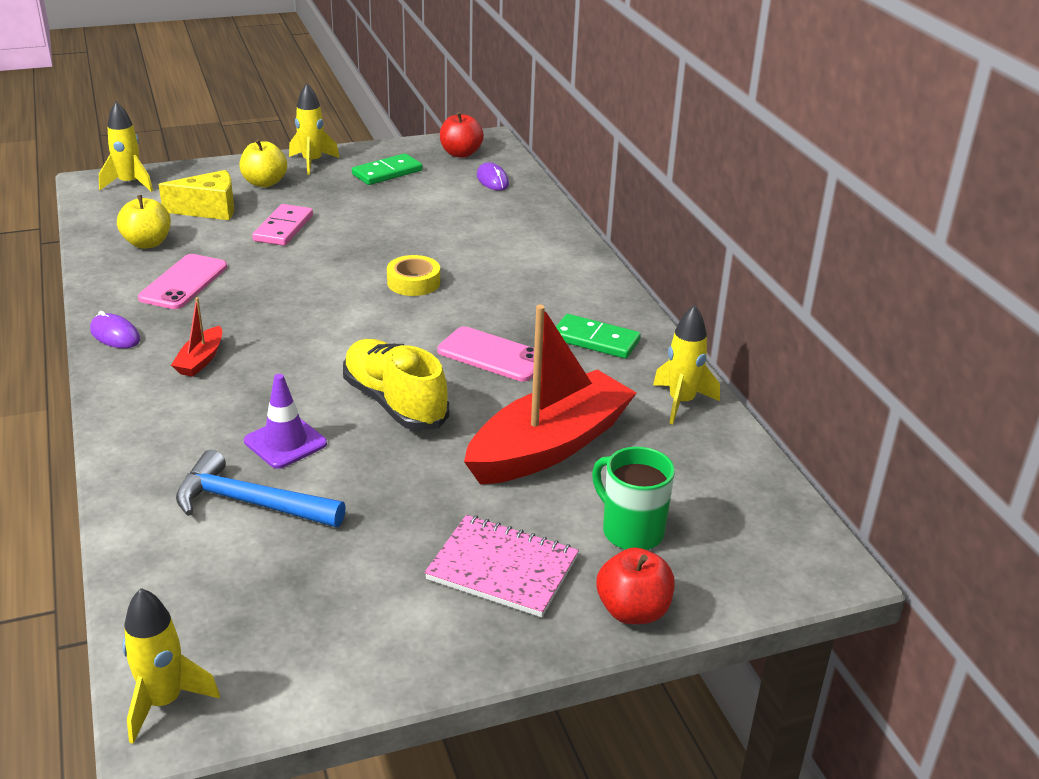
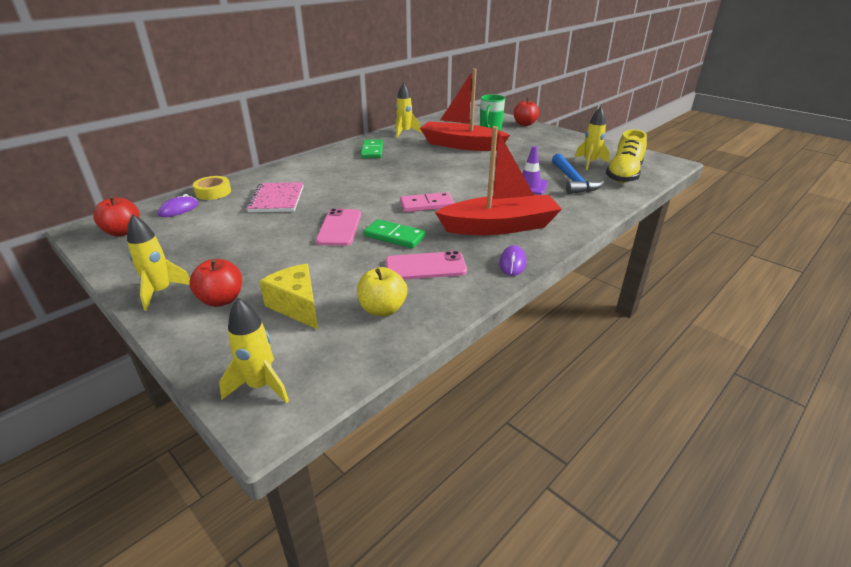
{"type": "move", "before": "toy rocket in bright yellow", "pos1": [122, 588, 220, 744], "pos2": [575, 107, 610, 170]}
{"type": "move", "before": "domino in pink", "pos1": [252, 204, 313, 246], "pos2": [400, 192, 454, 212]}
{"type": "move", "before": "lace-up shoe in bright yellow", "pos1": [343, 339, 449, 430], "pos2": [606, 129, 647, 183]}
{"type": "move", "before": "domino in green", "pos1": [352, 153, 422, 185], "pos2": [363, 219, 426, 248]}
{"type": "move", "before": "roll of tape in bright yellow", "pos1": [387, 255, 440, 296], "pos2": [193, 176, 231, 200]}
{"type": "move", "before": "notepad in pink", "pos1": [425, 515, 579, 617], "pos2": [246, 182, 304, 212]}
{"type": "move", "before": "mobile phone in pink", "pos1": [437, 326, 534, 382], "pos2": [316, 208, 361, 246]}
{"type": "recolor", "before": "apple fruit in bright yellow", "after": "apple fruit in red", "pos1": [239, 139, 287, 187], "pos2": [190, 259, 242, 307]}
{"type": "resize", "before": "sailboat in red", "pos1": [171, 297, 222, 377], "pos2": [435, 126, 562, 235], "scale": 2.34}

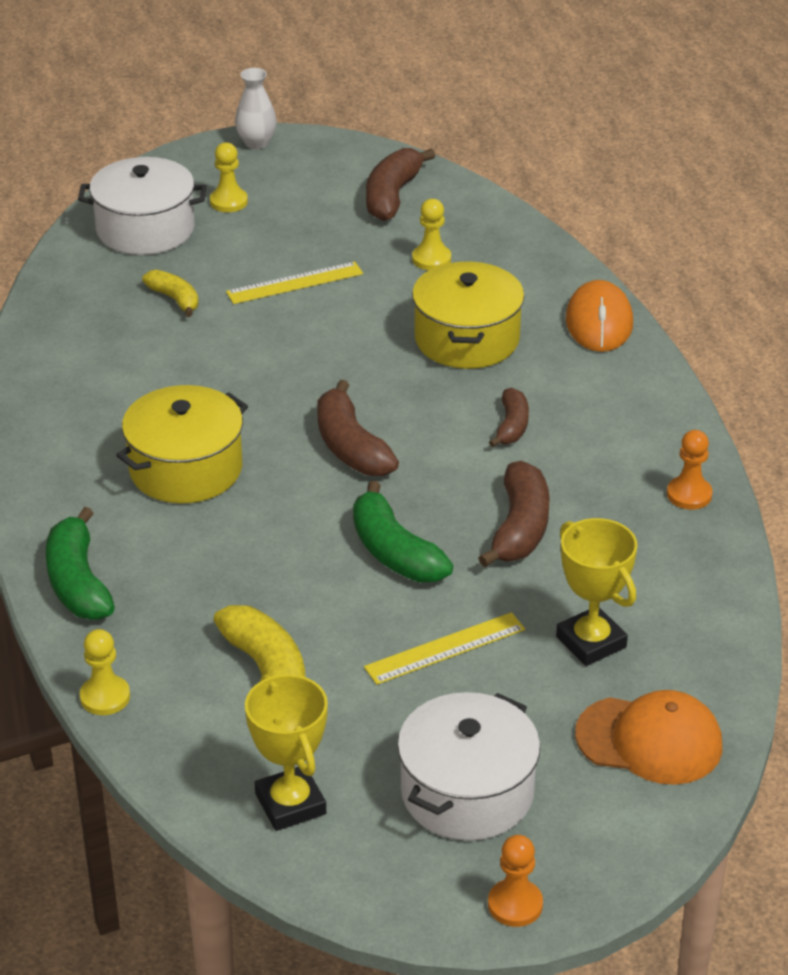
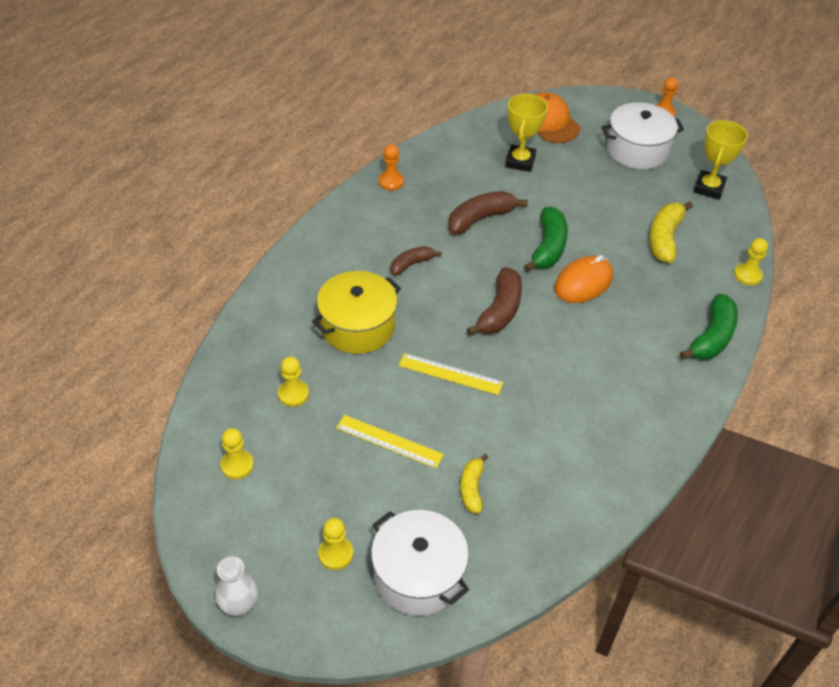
{"type": "delete", "before": "stockpot in bright yellow", "pos1": [116, 385, 248, 504]}
{"type": "move", "before": "straightedge in bright yellow", "pos1": [364, 612, 525, 685], "pos2": [398, 353, 503, 395]}
{"type": "move", "before": "mouse in bright orange", "pos1": [566, 280, 633, 352], "pos2": [554, 255, 613, 303]}
{"type": "replace", "before": "banana in dark brown", "after": "chess pawn in bright yellow", "pos1": [366, 148, 436, 221], "pos2": [220, 428, 254, 480]}

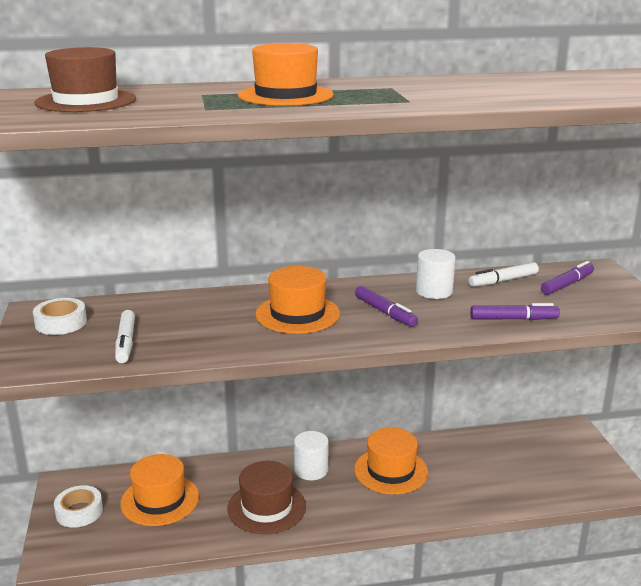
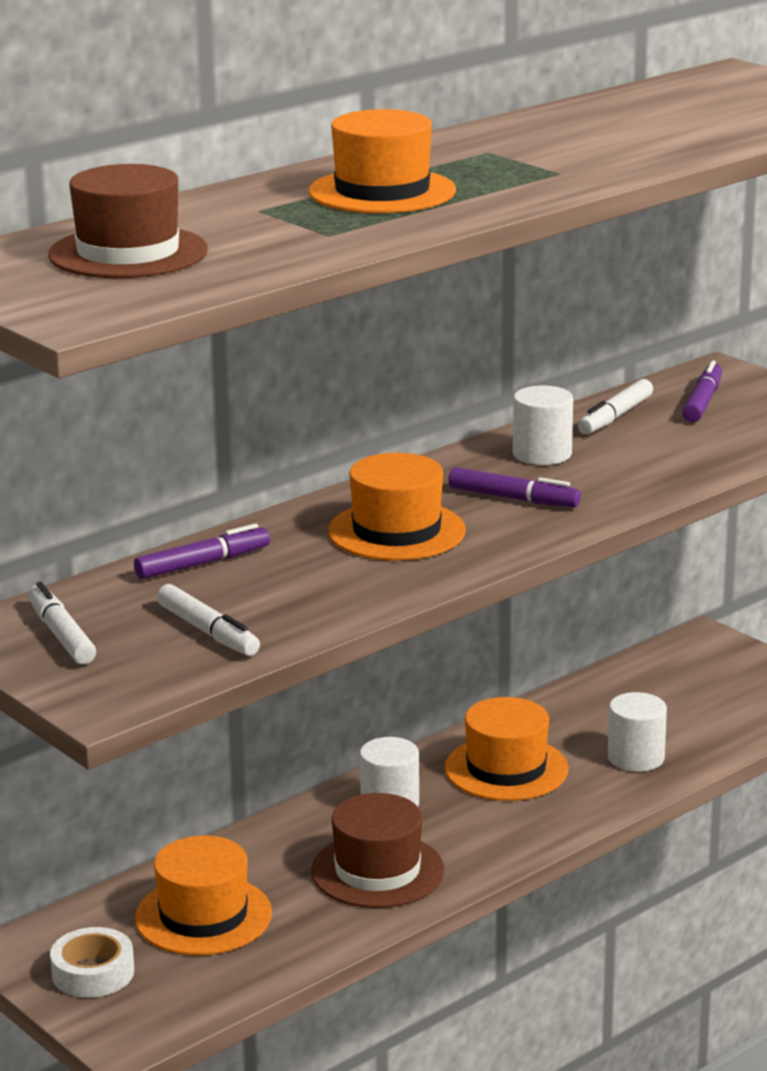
{"type": "insert", "after": "solid cylinder in white", "pos2": [608, 692, 667, 772]}
{"type": "move", "before": "felt pen in royal purple", "pos1": [470, 303, 560, 320], "pos2": [134, 524, 270, 579]}
{"type": "replace", "before": "roll of tape in white", "after": "felt pen in white", "pos1": [33, 298, 87, 335], "pos2": [28, 582, 96, 664]}

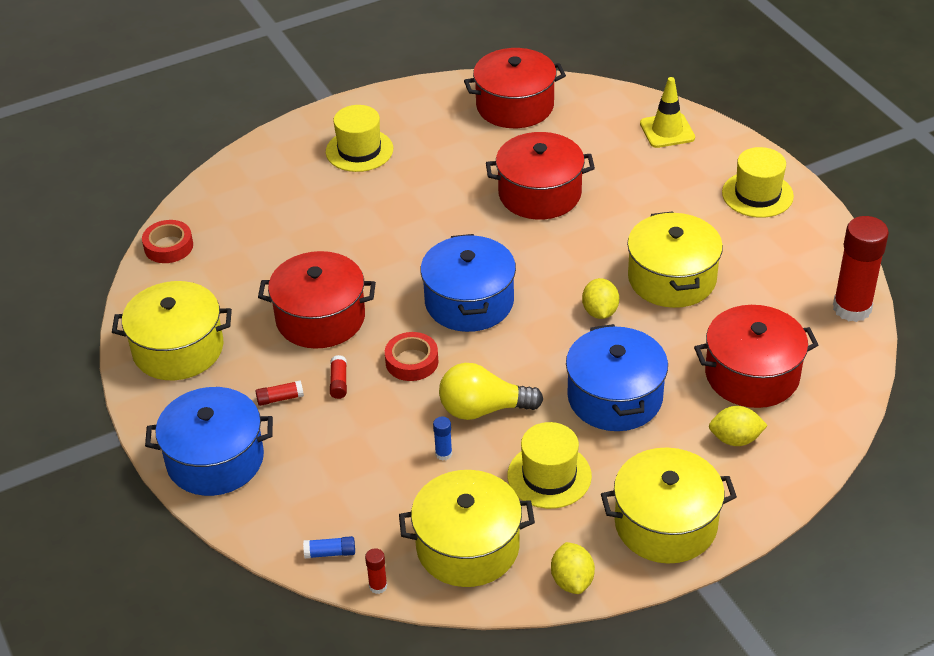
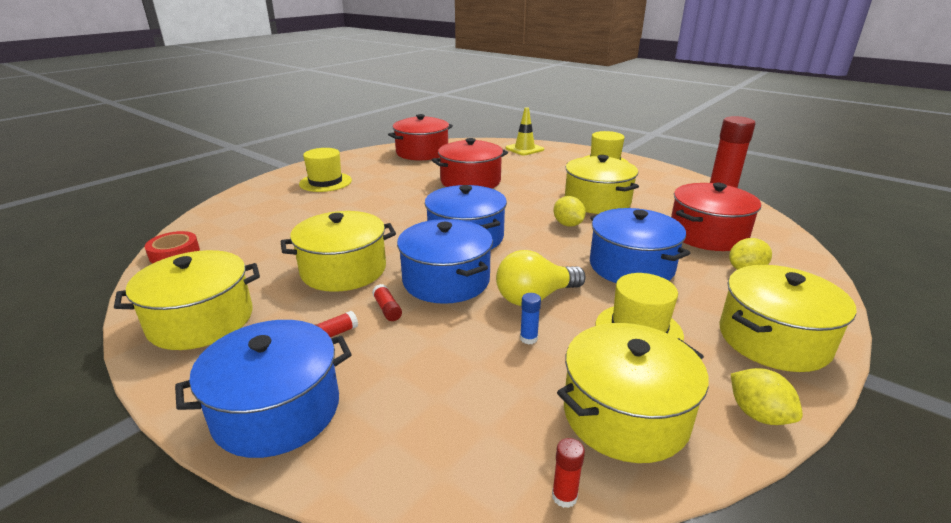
{"type": "delete", "before": "stick of glue in blue", "pos1": [303, 536, 355, 559]}
{"type": "replace", "before": "roll of tape in red", "after": "stockpot in blue", "pos1": [385, 332, 438, 381], "pos2": [397, 219, 493, 304]}
{"type": "recolor", "before": "stockpot in red", "after": "stockpot in bright yellow", "pos1": [258, 251, 376, 349], "pos2": [281, 211, 396, 292]}

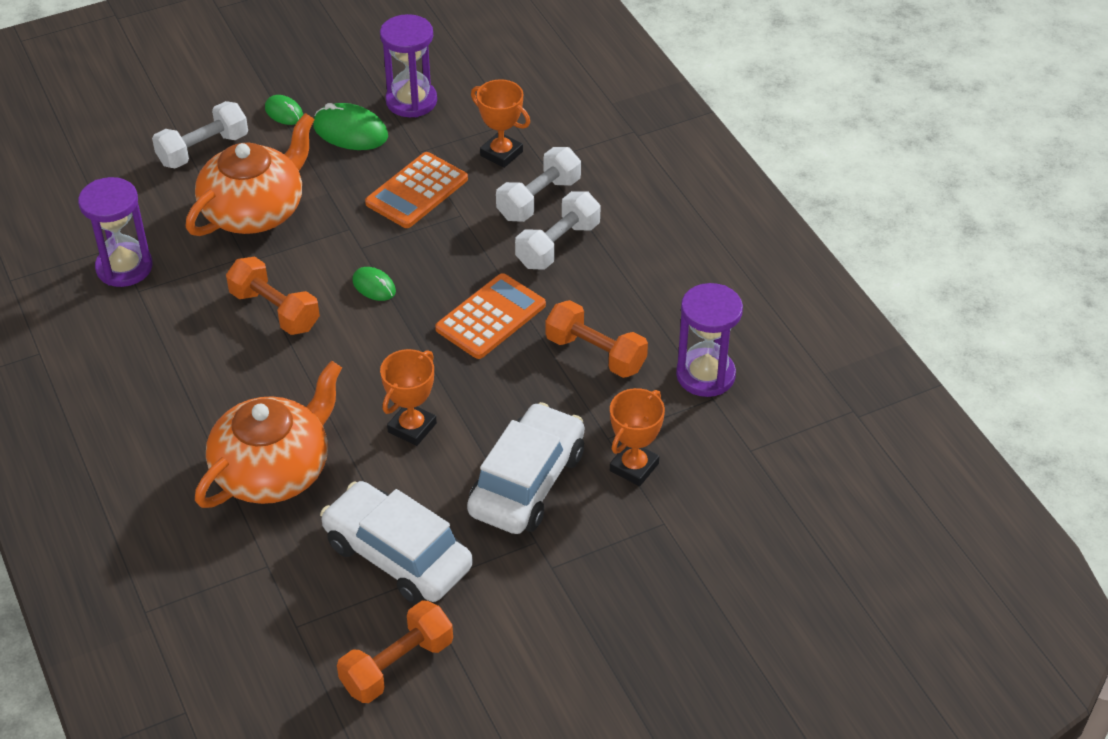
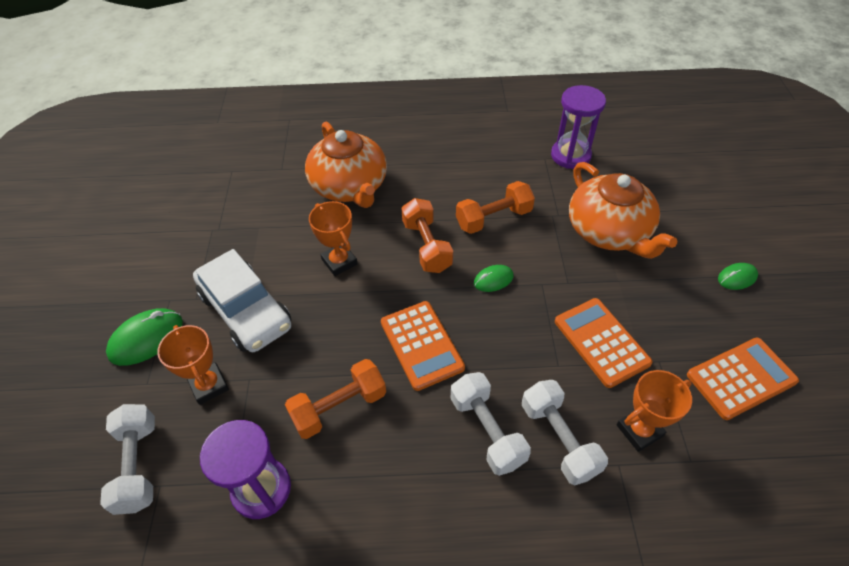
{"type": "delete", "before": "car in white", "pos1": [320, 481, 473, 605]}
{"type": "move", "before": "dumbbell in white", "pos1": [152, 101, 248, 168], "pos2": [100, 404, 155, 515]}
{"type": "move", "before": "mouse in green", "pos1": [313, 103, 388, 150], "pos2": [106, 308, 183, 366]}
{"type": "move", "before": "dumbbell in bright orange", "pos1": [337, 601, 453, 703], "pos2": [401, 198, 453, 273]}
{"type": "replace", "before": "sand timer in royal purple", "after": "adding machine in bright orange", "pos1": [380, 14, 437, 117], "pos2": [687, 338, 799, 420]}

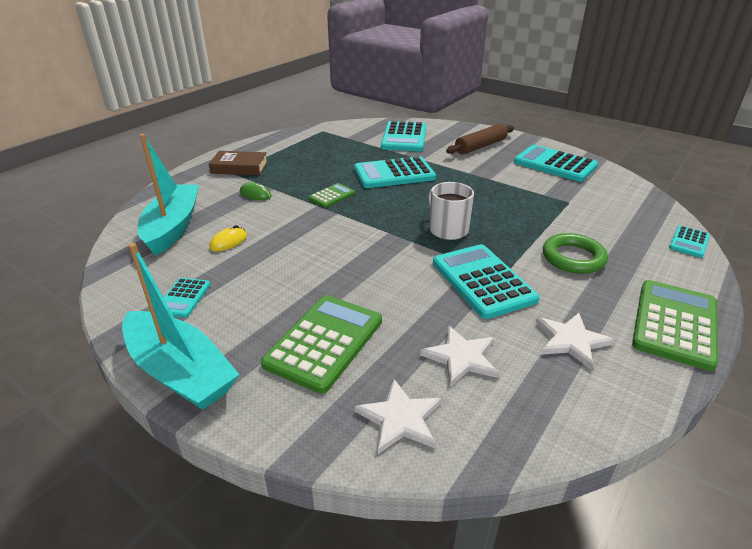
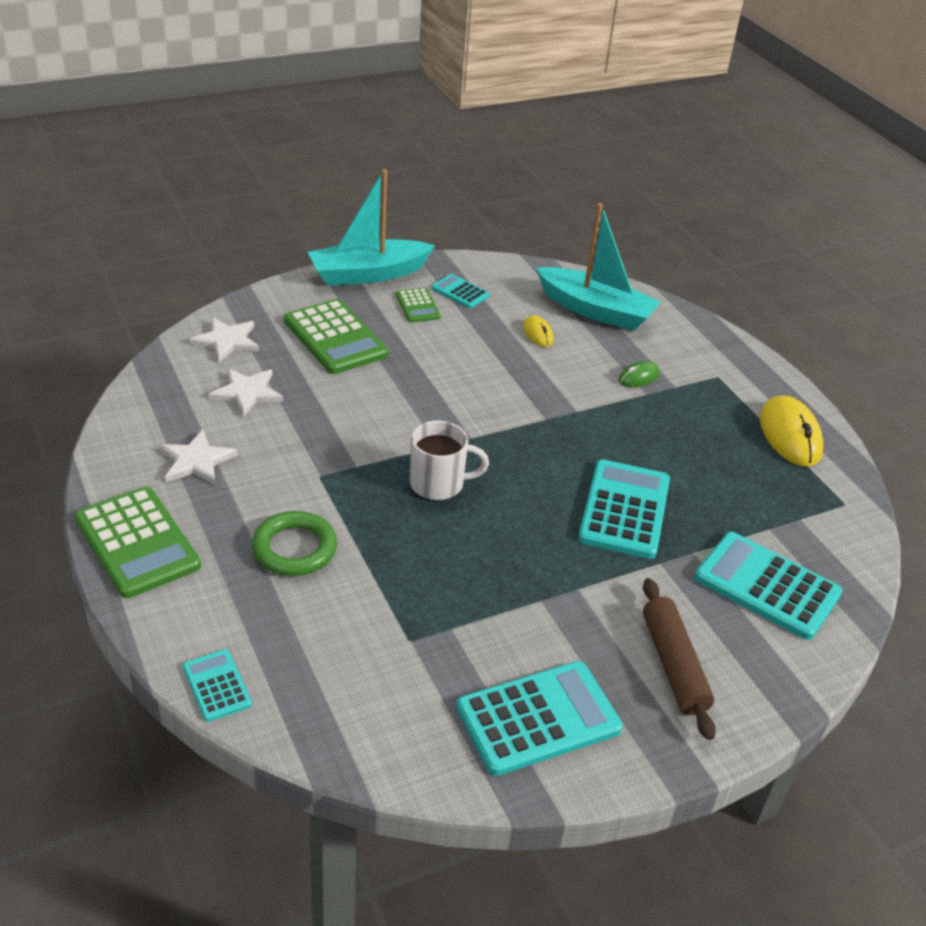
{"type": "delete", "before": "hardback in dark brown", "pos1": [209, 151, 268, 176]}
{"type": "delete", "before": "adding machine in turquoise", "pos1": [433, 244, 540, 319]}
{"type": "insert", "after": "mouse in bright yellow", "pos2": [760, 395, 823, 467]}
{"type": "move", "before": "adding machine in green", "pos1": [309, 183, 355, 208], "pos2": [396, 288, 441, 323]}

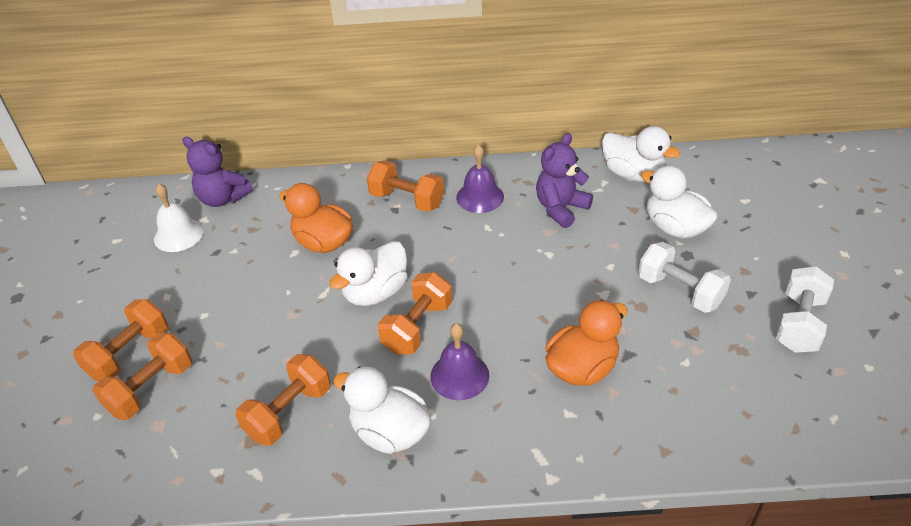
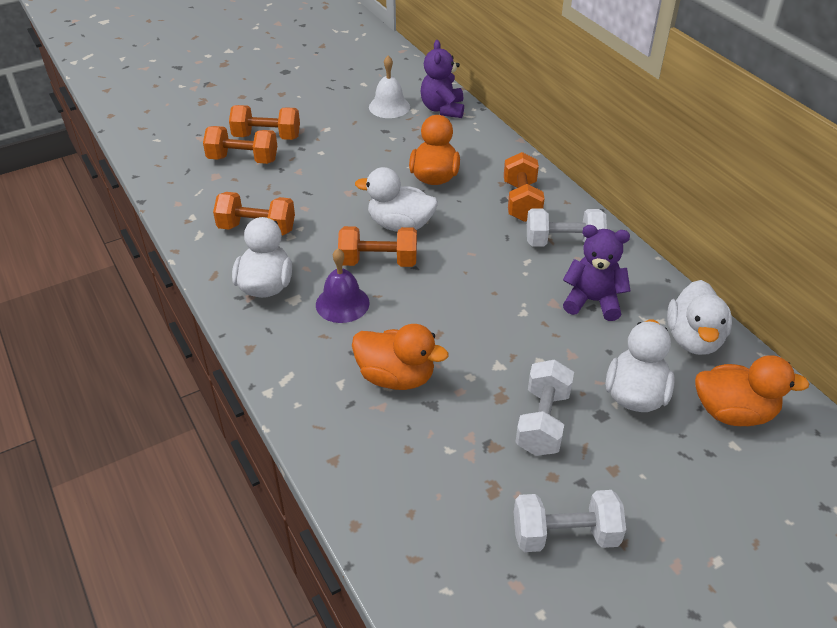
{"type": "insert", "after": "duck in bright orange", "pos2": [695, 355, 809, 426]}
{"type": "replace", "before": "school bell in royal purple", "after": "dumbbell in white", "pos1": [456, 145, 504, 213], "pos2": [527, 208, 607, 247]}

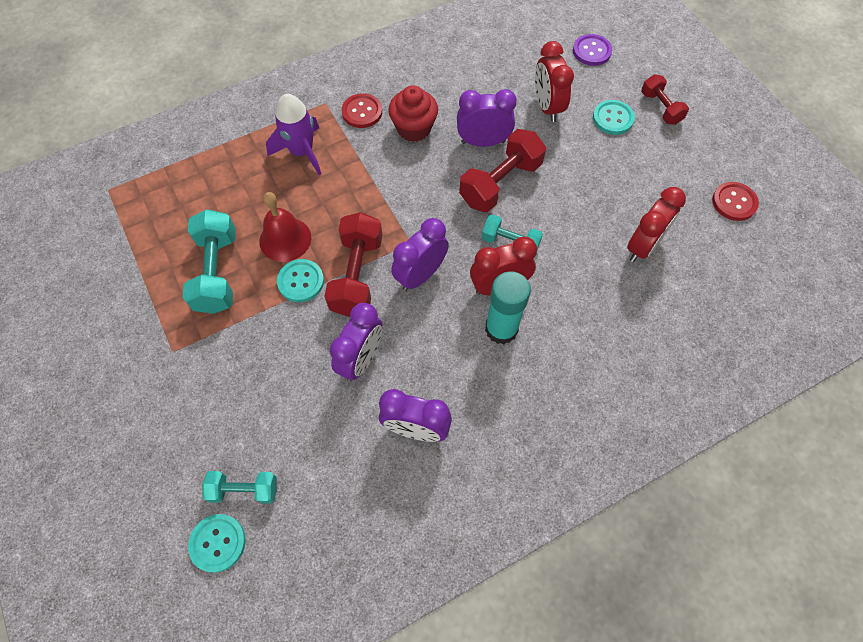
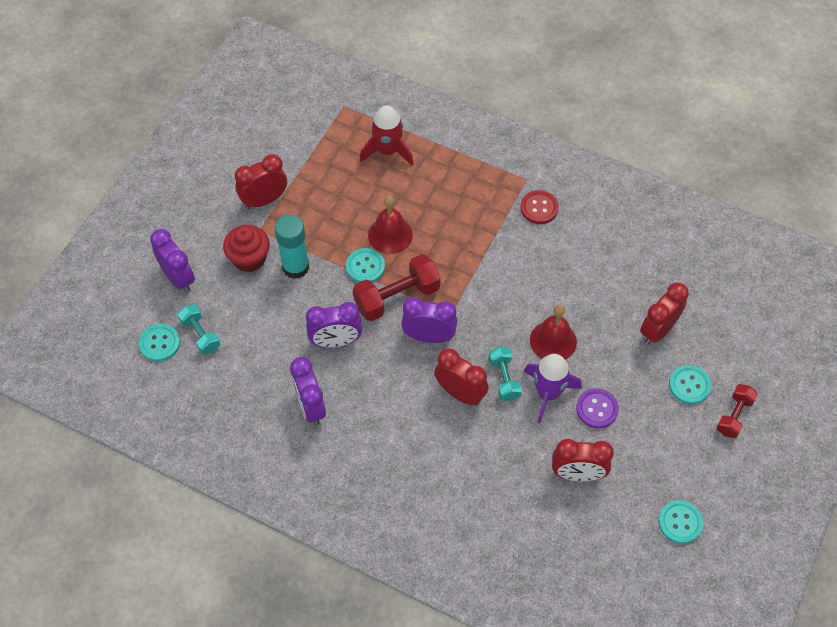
{"type": "delete", "before": "dumbbell in turquoise", "pos1": [183, 209, 236, 314]}
{"type": "insert", "after": "bedside clock in red", "pos2": [235, 154, 287, 209]}
{"type": "insert", "after": "toy rocket in red", "pos2": [360, 105, 414, 166]}
{"type": "move", "before": "toy rocket in royal purple", "pos1": [266, 94, 321, 175], "pos2": [524, 354, 582, 423]}
{"type": "move", "before": "fairy cake in red", "pos1": [388, 85, 438, 142], "pos2": [223, 225, 270, 272]}
{"type": "move", "before": "bedside clock in royal purple", "pos1": [457, 89, 517, 147], "pos2": [150, 229, 195, 293]}
{"type": "move", "before": "stick of glue in turquoise", "pos1": [485, 271, 531, 344], "pos2": [275, 215, 309, 279]}
{"type": "move", "before": "shirt button in royal purple", "pos1": [573, 34, 612, 66], "pos2": [576, 388, 619, 428]}
{"type": "replace", "before": "dumbbell in red", "after": "school bell in red", "pos1": [459, 129, 546, 212], "pos2": [530, 305, 577, 360]}
{"type": "recolor", "before": "shirt button in red", "after": "shirt button in turquoise", "pos1": [712, 182, 759, 221], "pos2": [658, 500, 703, 544]}

